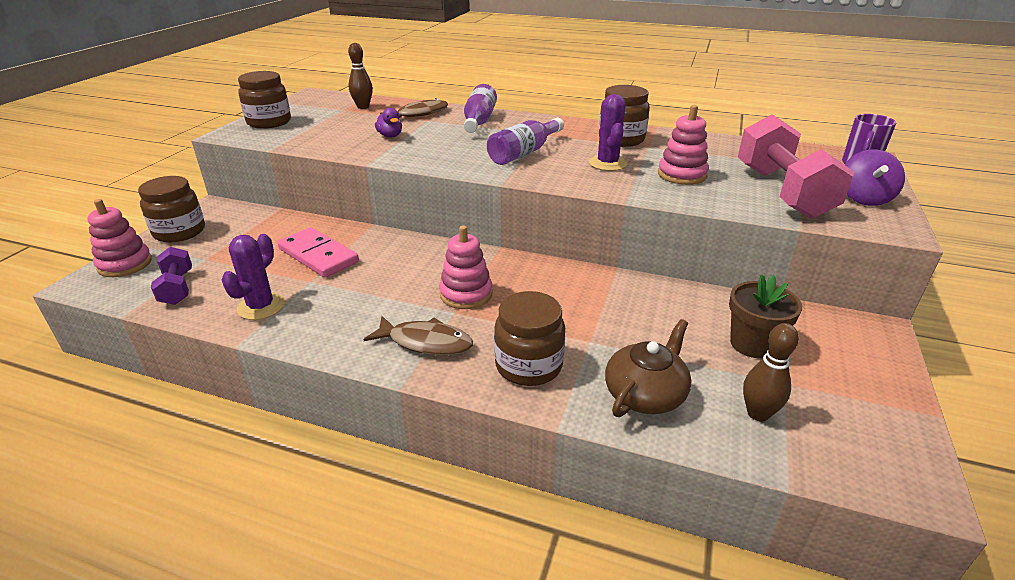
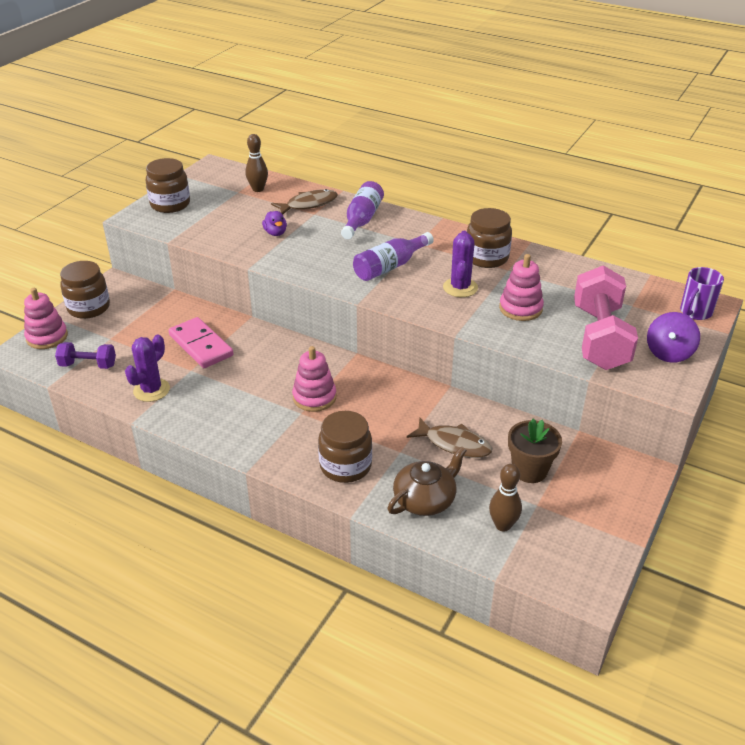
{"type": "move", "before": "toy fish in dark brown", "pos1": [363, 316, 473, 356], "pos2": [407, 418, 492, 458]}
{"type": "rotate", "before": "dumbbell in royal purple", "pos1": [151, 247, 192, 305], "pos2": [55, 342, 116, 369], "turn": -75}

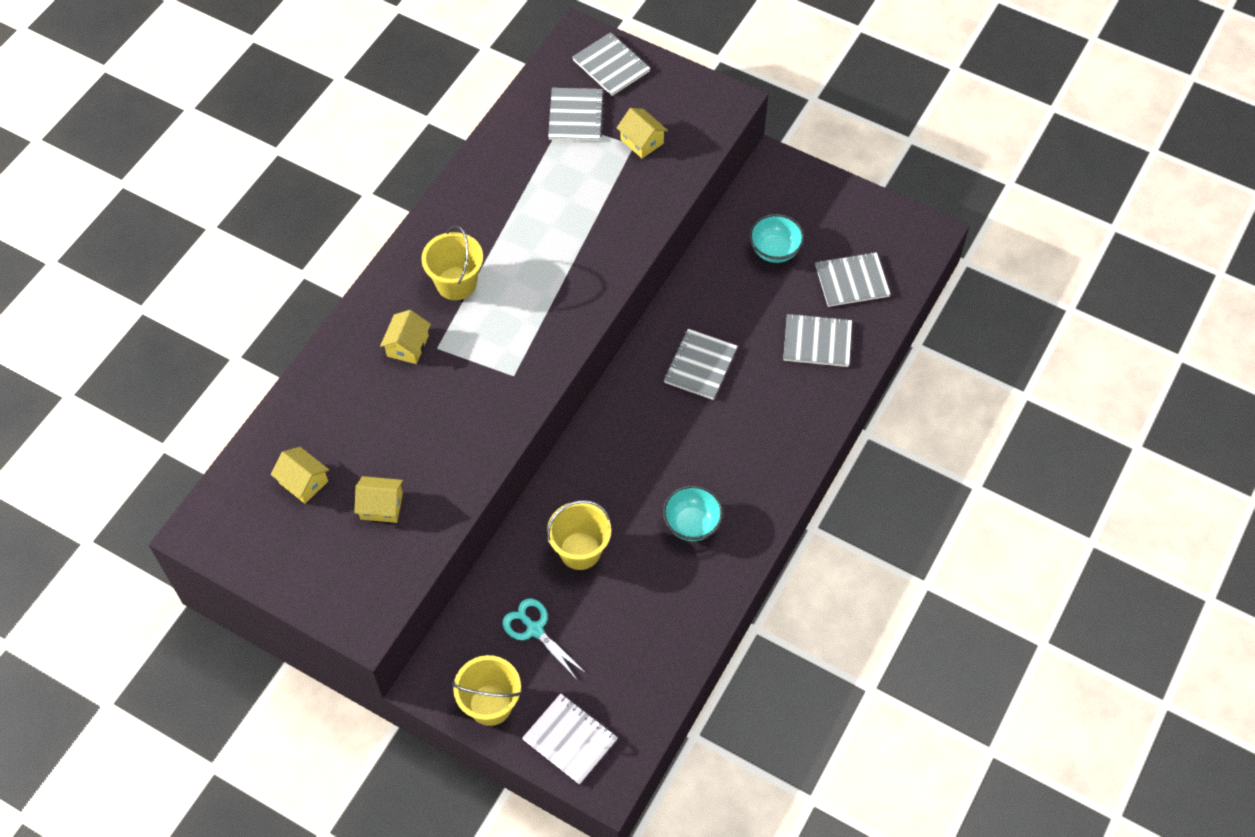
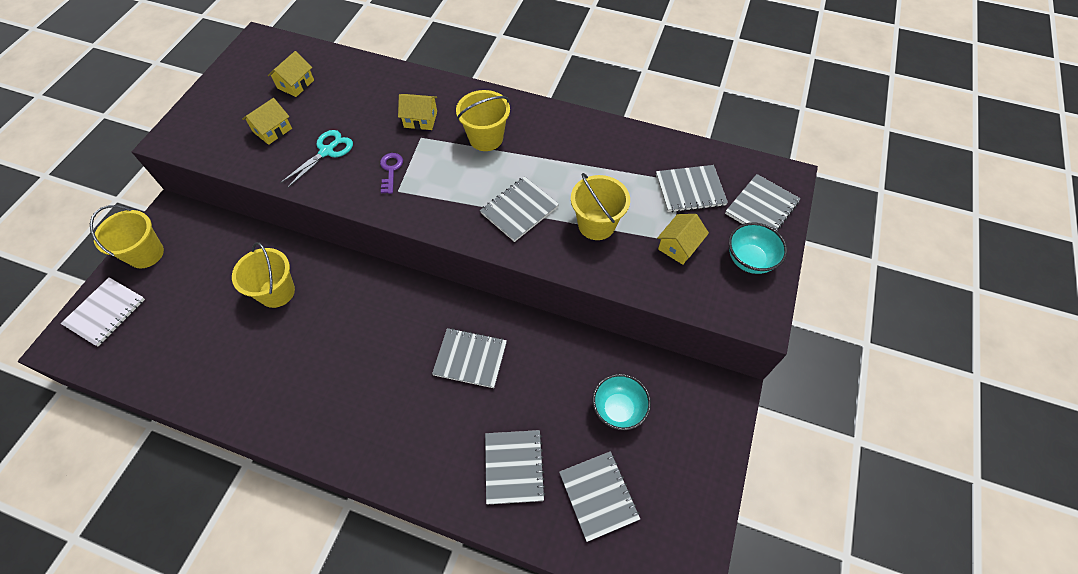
{"type": "insert", "after": "key in royal purple", "pos2": [380, 153, 403, 194]}
{"type": "insert", "after": "notepad in grey", "pos2": [480, 176, 559, 242]}
{"type": "insert", "after": "bucket in bright yellow", "pos2": [571, 173, 630, 240]}
{"type": "move", "before": "pair of scissors in turquoise", "pos1": [502, 599, 585, 680], "pos2": [280, 130, 353, 188]}
{"type": "move", "before": "bowl in turquoise", "pos1": [663, 485, 723, 541], "pos2": [729, 222, 787, 274]}
{"type": "rotate", "before": "toy house in bright yellow", "pos1": [354, 476, 403, 523], "pos2": [242, 98, 292, 145], "turn": 45}

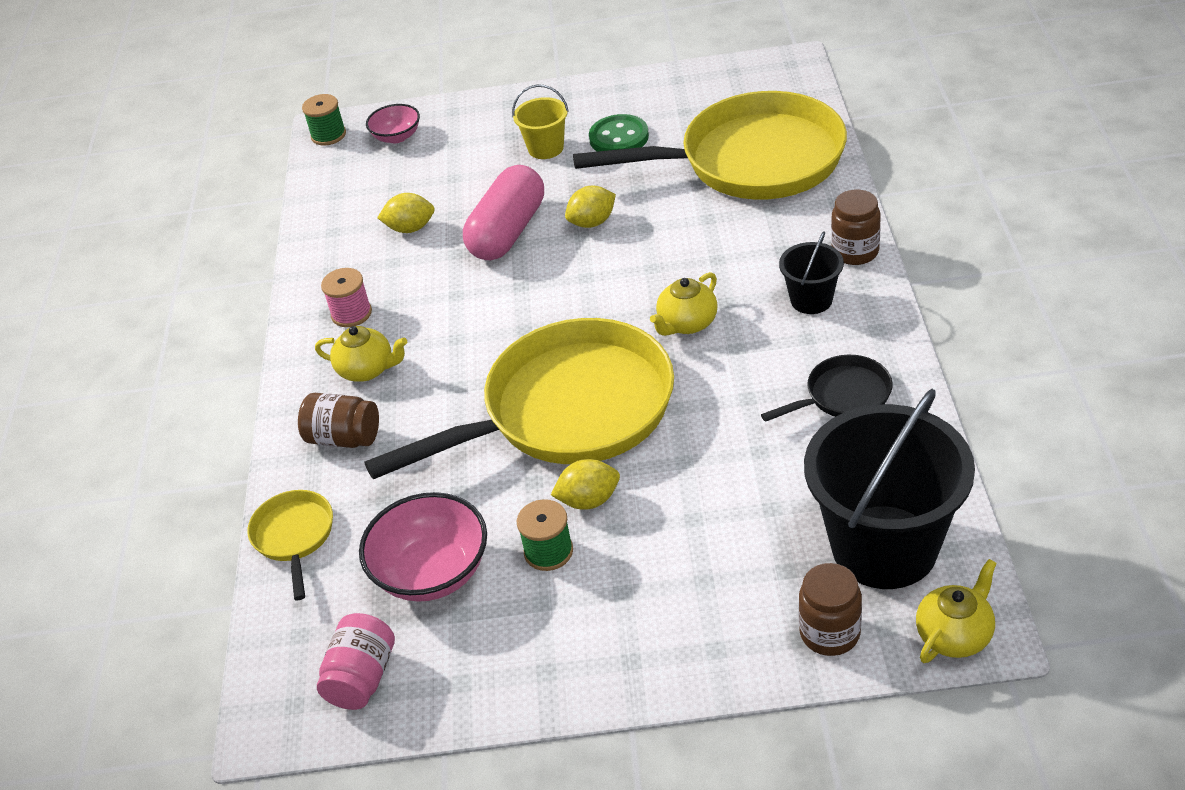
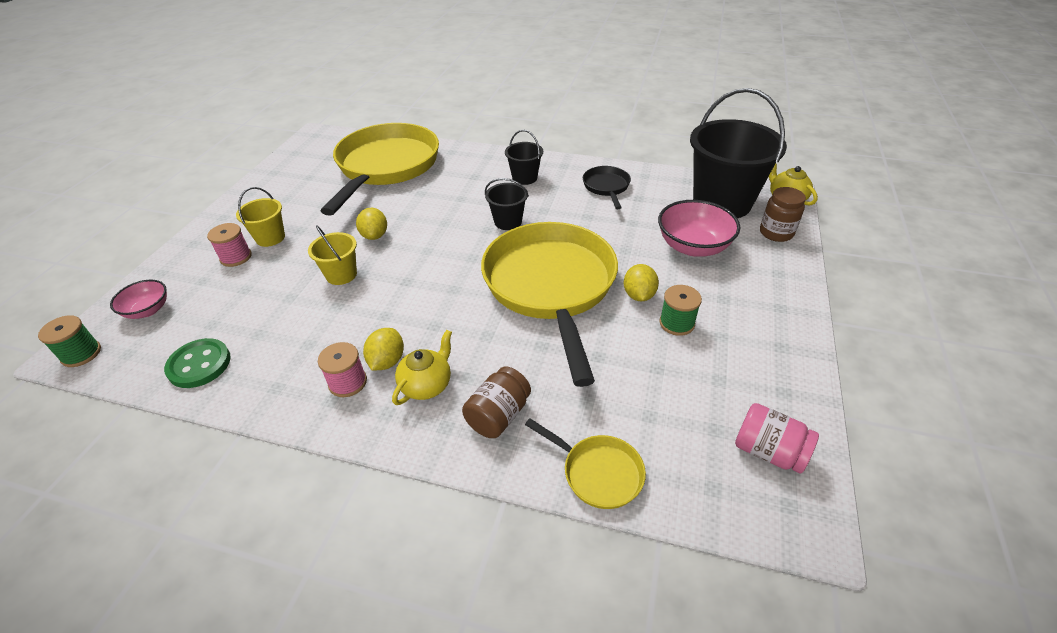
{"type": "delete", "before": "jam jar in dark brown", "pos1": [831, 190, 881, 265]}
{"type": "insert", "after": "spool in pink", "pos2": [207, 223, 252, 267]}
{"type": "move", "before": "bowl in pink", "pos1": [359, 492, 487, 602], "pos2": [658, 200, 740, 257]}
{"type": "move", "before": "lemon in bright yellow", "pos1": [377, 193, 435, 233], "pos2": [363, 328, 404, 371]}
{"type": "move", "before": "shirt button in green", "pos1": [589, 114, 649, 152], "pos2": [164, 338, 231, 388]}
{"type": "replace", "before": "pill in pink", "after": "bucket in bright yellow", "pos1": [463, 165, 544, 260], "pos2": [308, 226, 357, 285]}
{"type": "replace", "before": "teapot in bright yellow", "after": "bucket in black", "pos1": [650, 272, 718, 336], "pos2": [485, 178, 529, 230]}
{"type": "rotate", "before": "frying pan in bright yellow", "pos1": [247, 490, 333, 600], "pos2": [525, 418, 646, 509], "turn": -150}

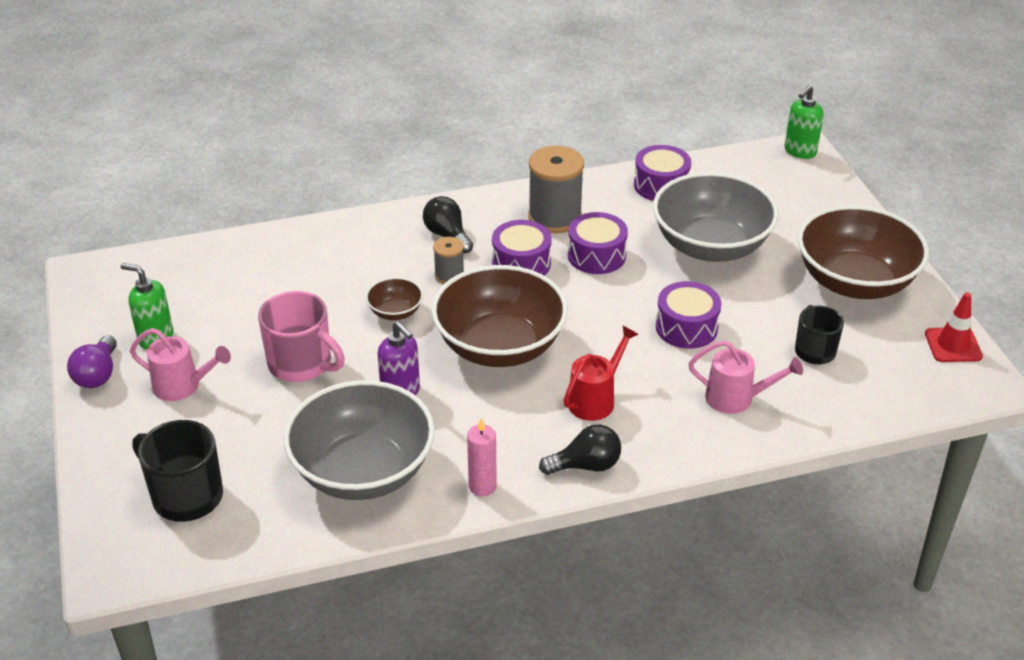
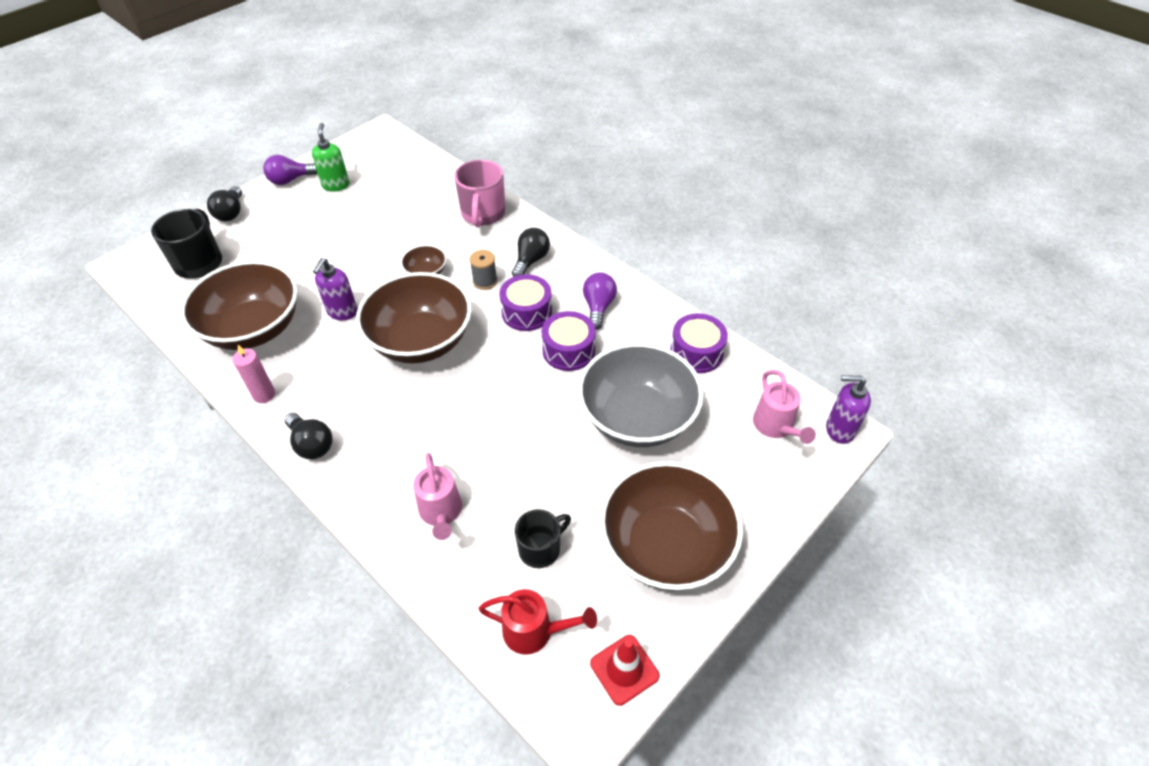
{"type": "delete", "before": "drum in royal purple", "pos1": [656, 281, 721, 349]}
{"type": "insert", "after": "lightbulb in black", "pos2": [207, 186, 242, 221]}
{"type": "move", "before": "watering pot in pink", "pos1": [130, 328, 231, 401], "pos2": [753, 370, 816, 444]}
{"type": "move", "before": "mug in pink", "pos1": [258, 291, 345, 382], "pos2": [454, 160, 505, 227]}
{"type": "move", "before": "watering pot in red", "pos1": [564, 326, 639, 421], "pos2": [478, 589, 597, 655]}
{"type": "replace", "before": "spool in grey", "after": "lightbulb in royal purple", "pos1": [528, 146, 584, 233], "pos2": [583, 272, 617, 330]}
{"type": "recolor", "before": "bowl in grey", "after": "bowl in dark brown", "pos1": [283, 380, 435, 500], "pos2": [180, 261, 298, 350]}
{"type": "recolor", "before": "soap dispenser in green", "after": "soap dispenser in royal purple", "pos1": [784, 85, 824, 159], "pos2": [826, 375, 871, 444]}

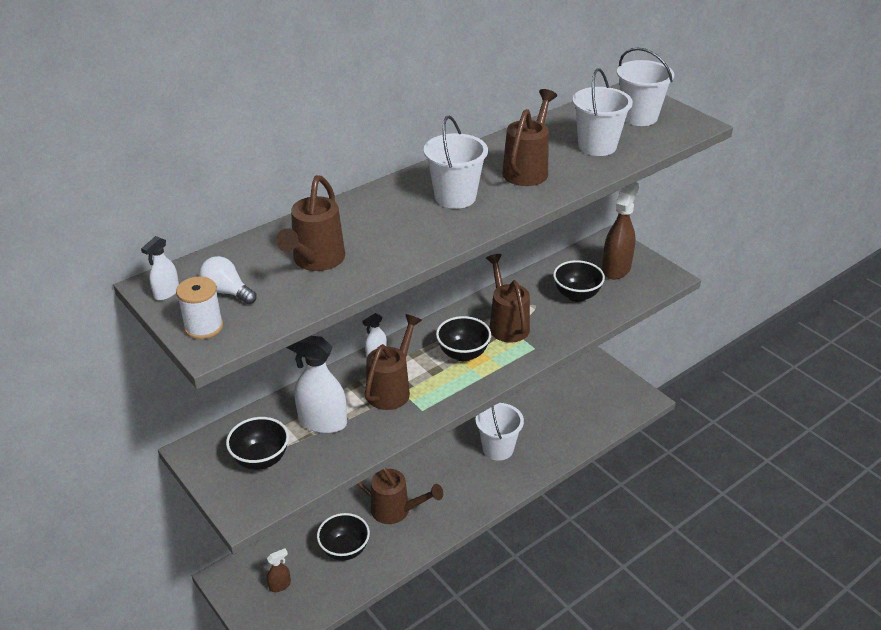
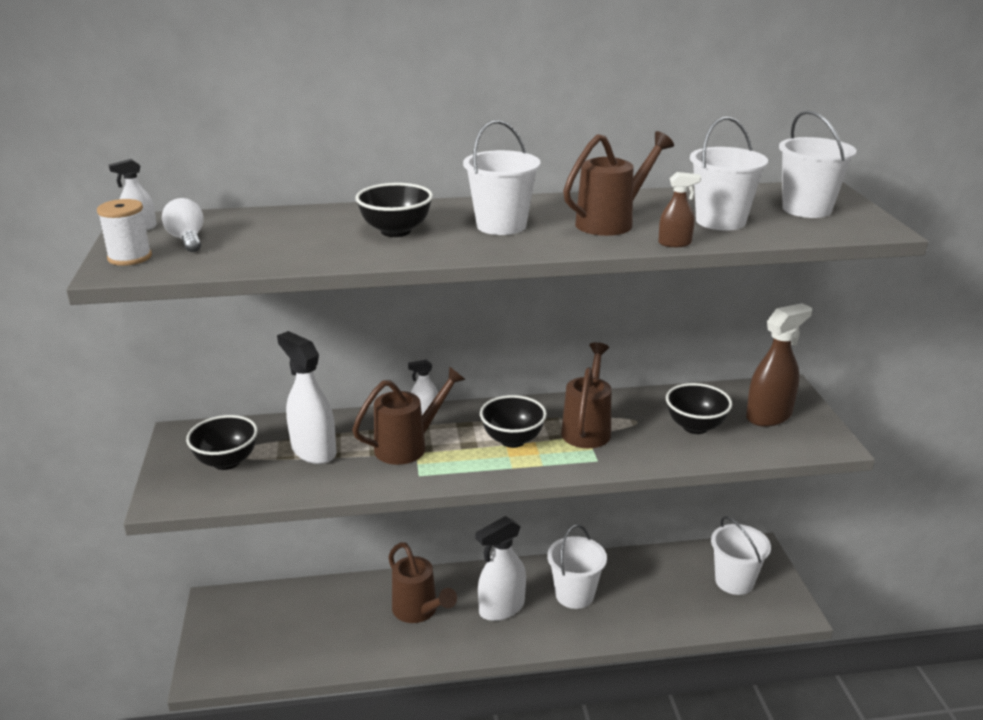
{"type": "delete", "before": "watering pot in dark brown", "pos1": [276, 175, 345, 271]}
{"type": "insert", "after": "sprayer in white", "pos2": [476, 516, 526, 621]}
{"type": "insert", "after": "bucket in white", "pos2": [711, 516, 771, 595]}
{"type": "move", "before": "sprayer in dark brown", "pos1": [267, 549, 291, 592], "pos2": [658, 172, 701, 247]}
{"type": "move", "before": "bowl in black", "pos1": [317, 513, 370, 561], "pos2": [355, 183, 433, 237]}

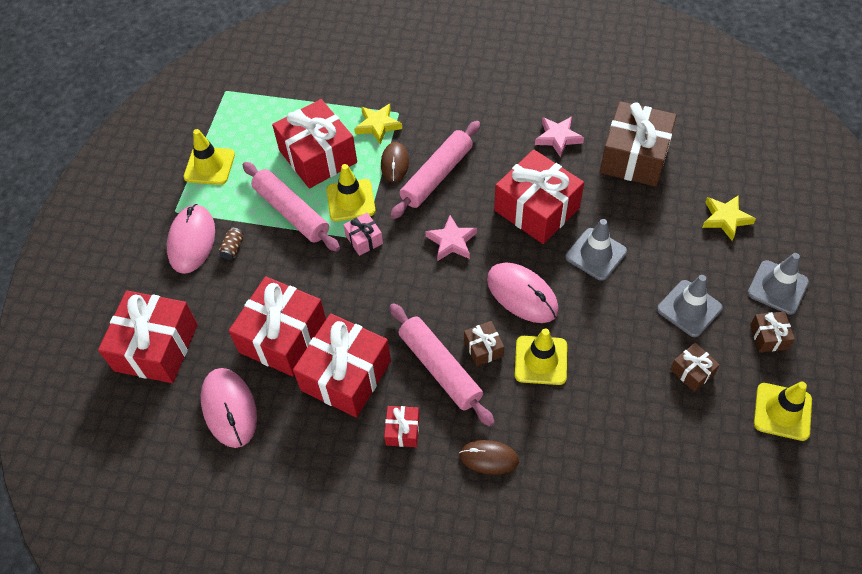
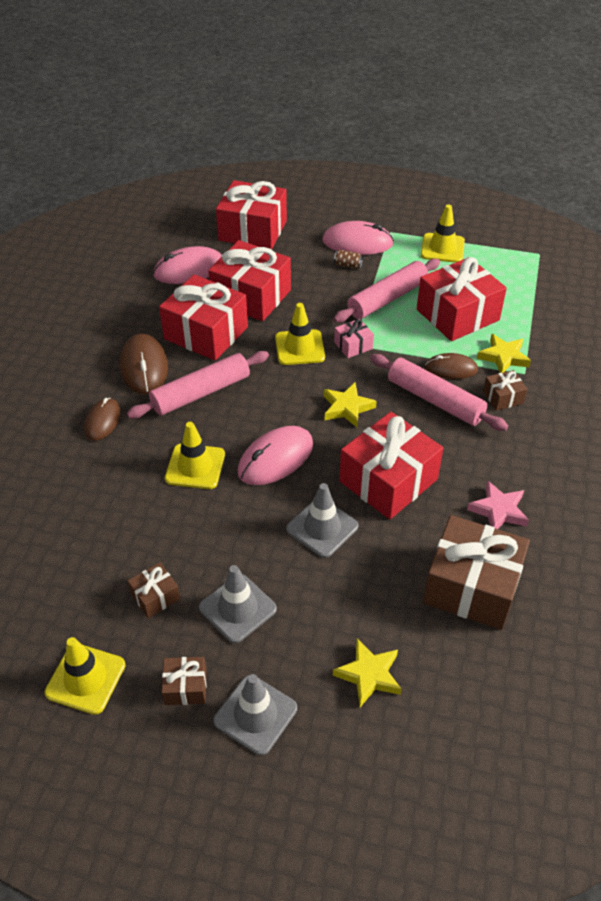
{"type": "move", "before": "traffic cone in bright yellow", "pos1": [326, 164, 376, 221], "pos2": [275, 303, 325, 365]}
{"type": "move", "before": "wrapped gift in dark brown", "pos1": [464, 321, 504, 367], "pos2": [483, 370, 527, 411]}
{"type": "replace", "before": "wrapped gift in red", "after": "mouse in dark brown", "pos1": [384, 406, 420, 447], "pos2": [120, 334, 168, 394]}
{"type": "recolor", "before": "star in pink", "after": "star in bright yellow", "pos1": [425, 215, 477, 261], "pos2": [324, 383, 377, 428]}

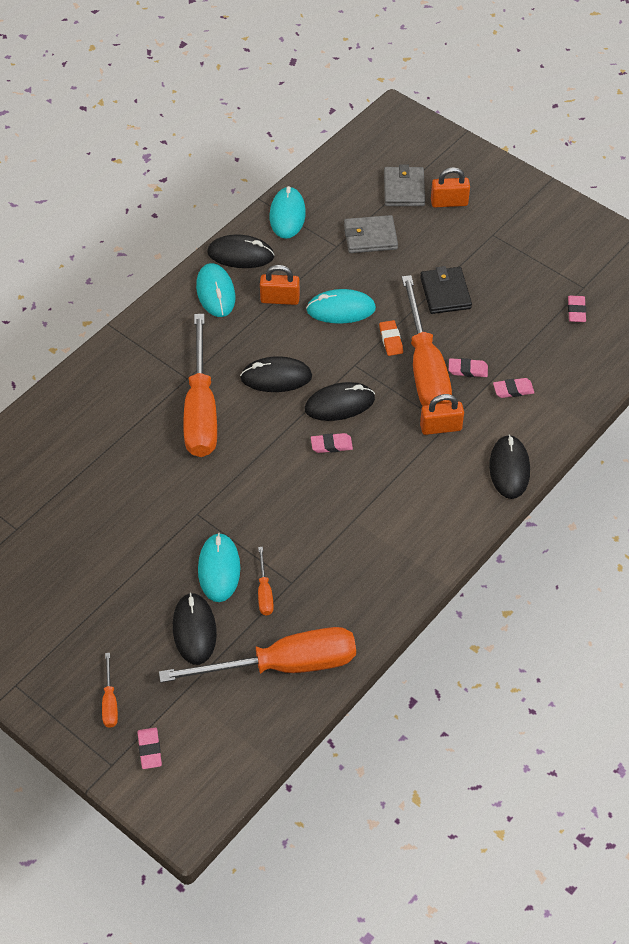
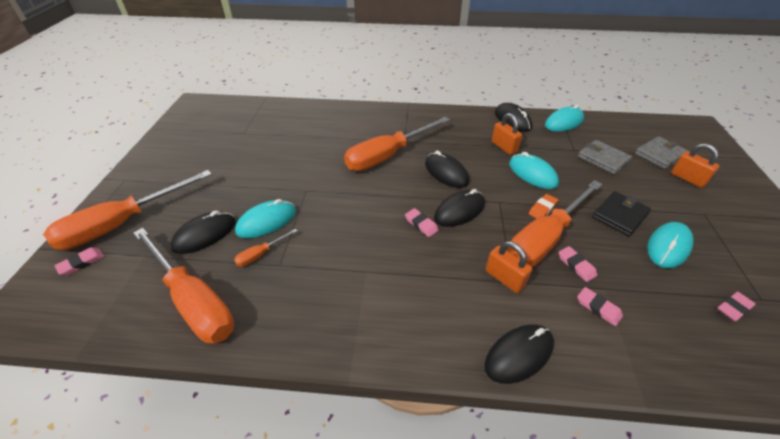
{"type": "move", "before": "mouse in turquoise", "pos1": [196, 263, 235, 317], "pos2": [647, 222, 693, 268]}
{"type": "rotate", "before": "mouse in black", "pos1": [305, 382, 375, 421], "pos2": [434, 189, 485, 227], "turn": -75}
{"type": "resize", "before": "hand screwdriver in bright orange", "pos1": [102, 653, 118, 728], "pos2": [43, 170, 212, 250], "scale": 2.44}

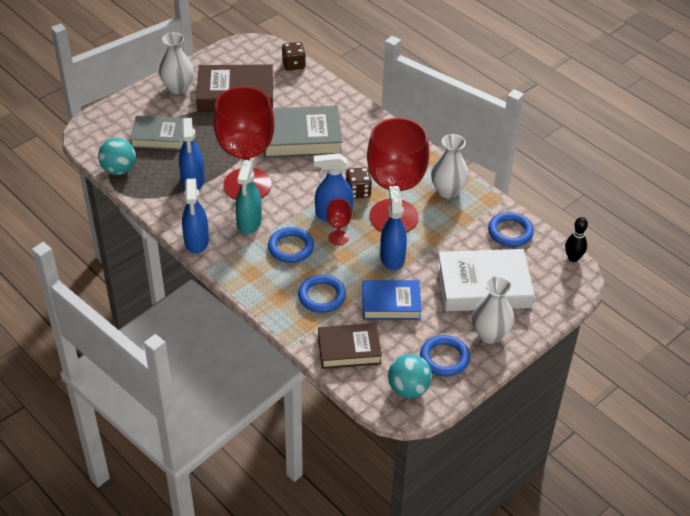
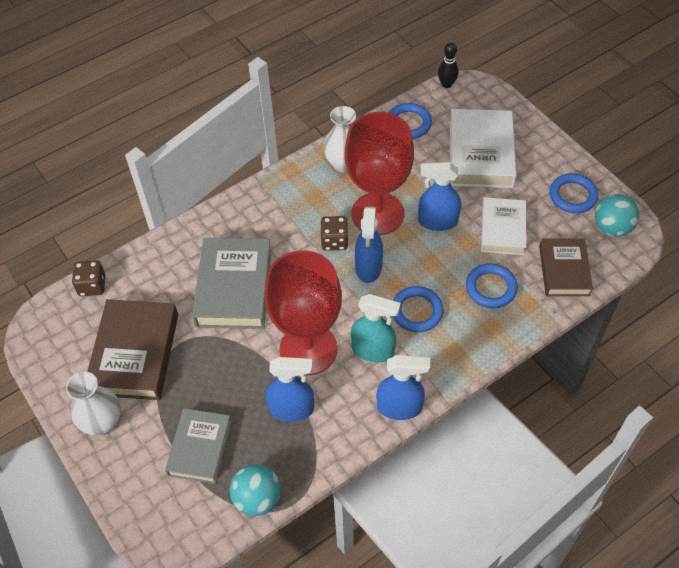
{"type": "delete", "before": "wine glass in red", "pos1": [327, 199, 351, 245]}
{"type": "delete", "before": "tall vase in white", "pos1": [472, 276, 514, 344]}
{"type": "recolor", "before": "hardback in blue", "after": "hardback in white", "pos1": [362, 280, 422, 320], "pos2": [481, 197, 526, 255]}

